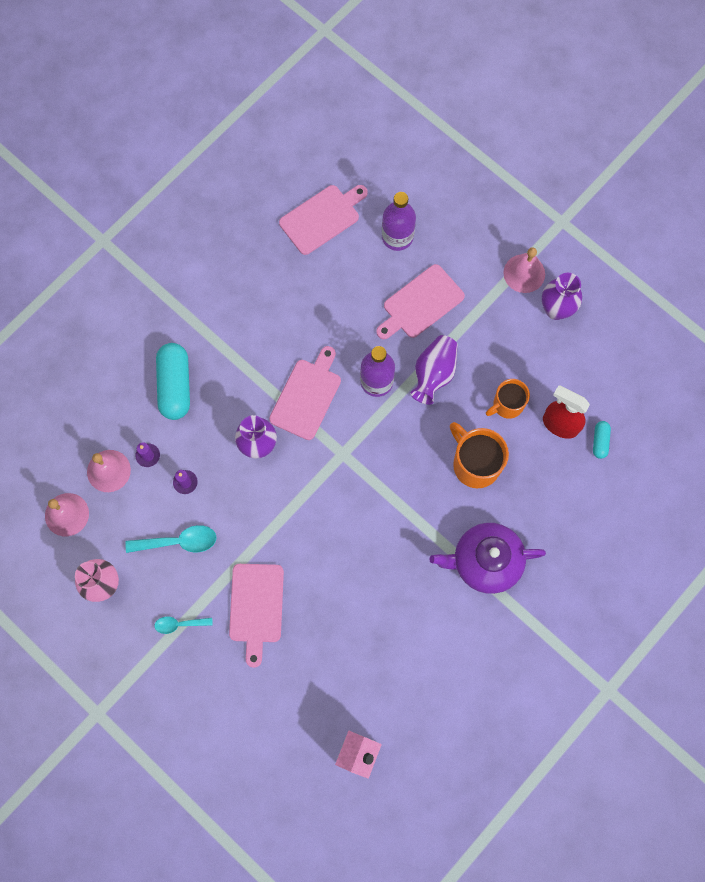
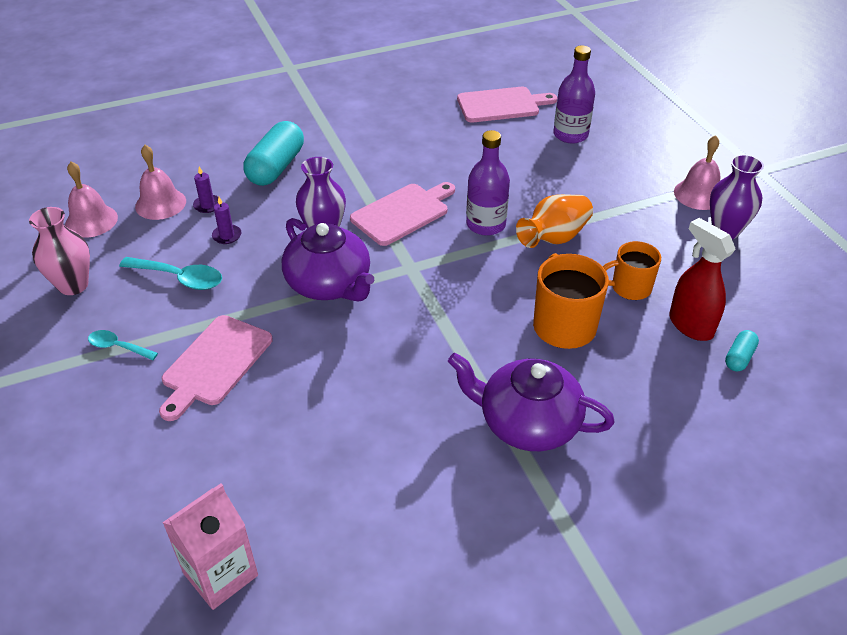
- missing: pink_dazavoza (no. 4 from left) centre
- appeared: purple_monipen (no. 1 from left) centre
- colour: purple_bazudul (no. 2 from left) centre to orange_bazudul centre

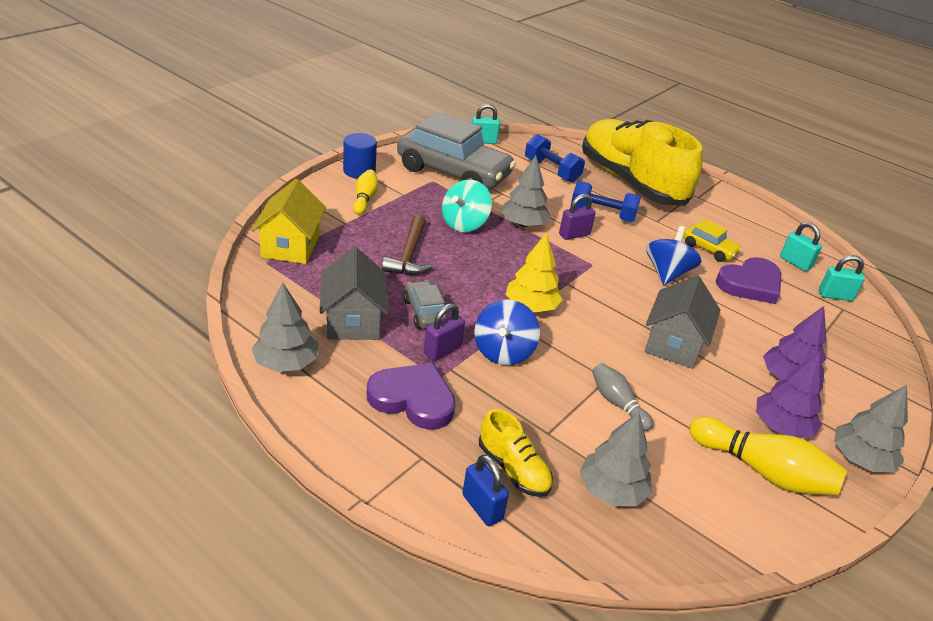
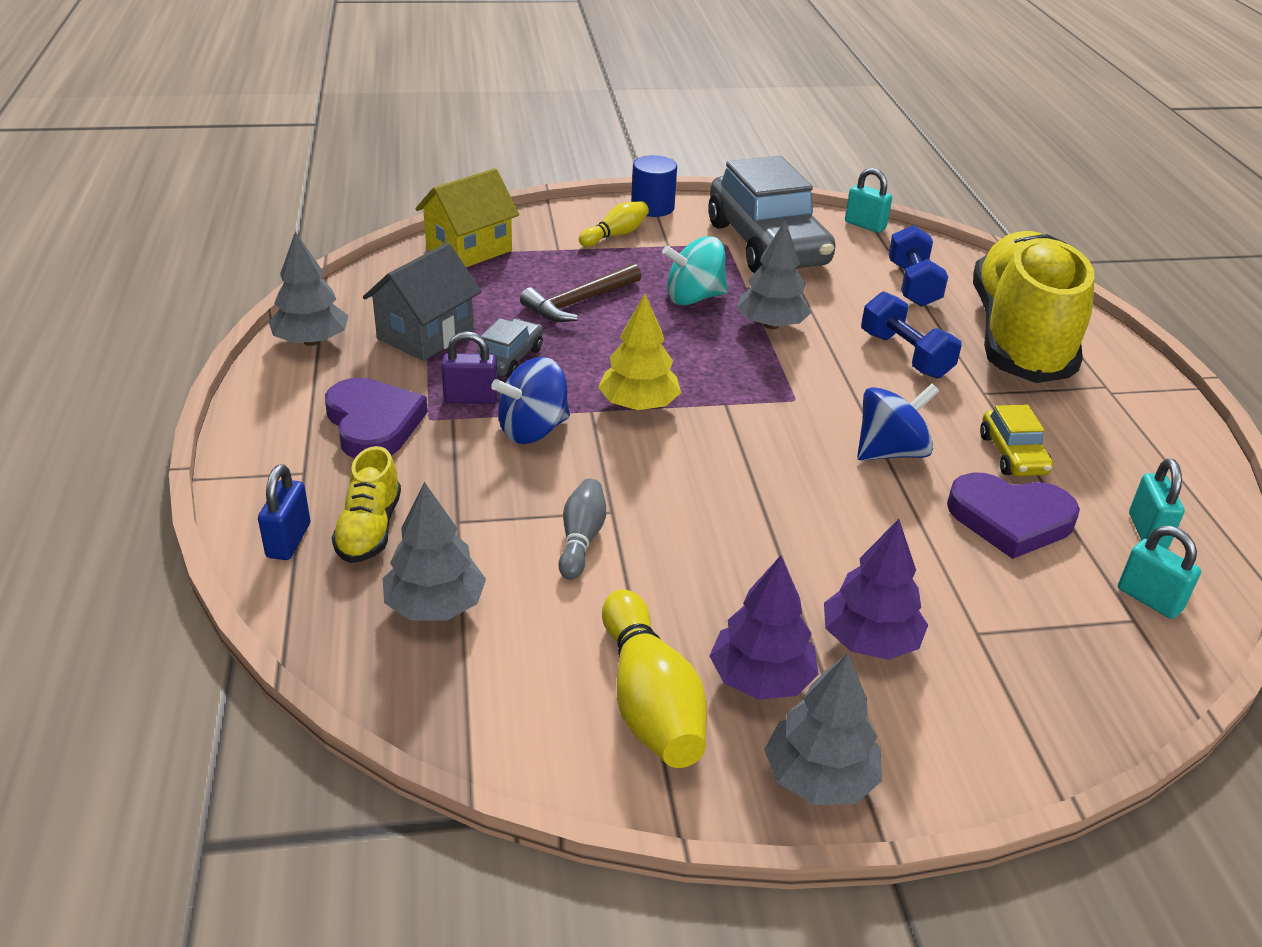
- missing: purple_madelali (no. 2 from left) centre
- missing: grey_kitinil (no. 2 from left) middle right

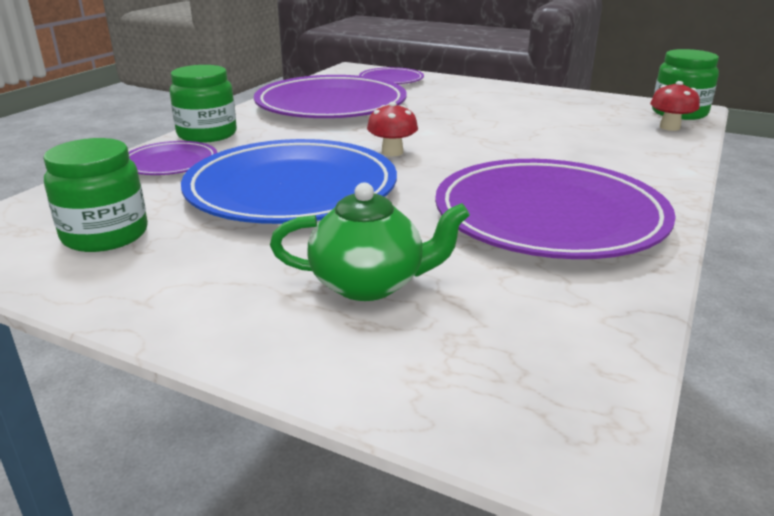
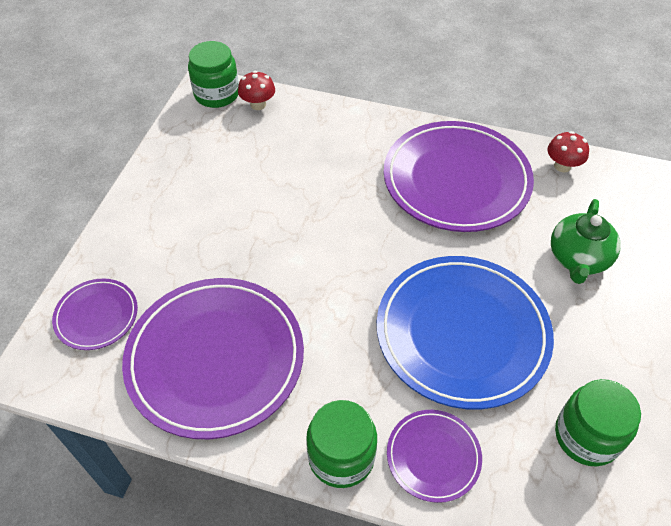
- relocated: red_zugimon (no. 1 from left in the first image) top centre to red_zugimon (no. 2 from left) top right
- spun: green_monipen centre = middle right 150 degrees counterclockwise

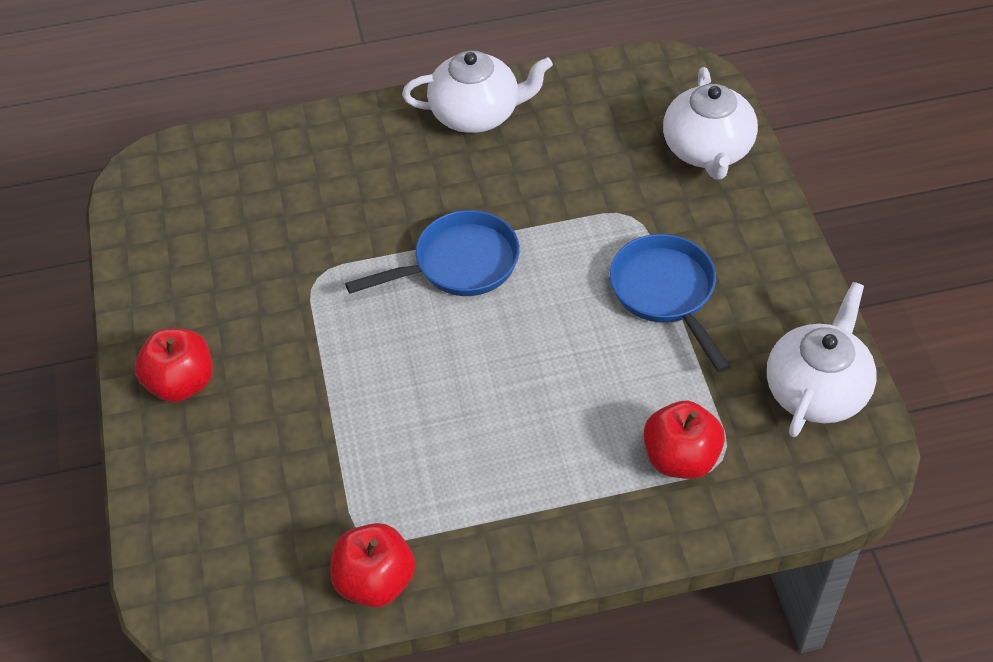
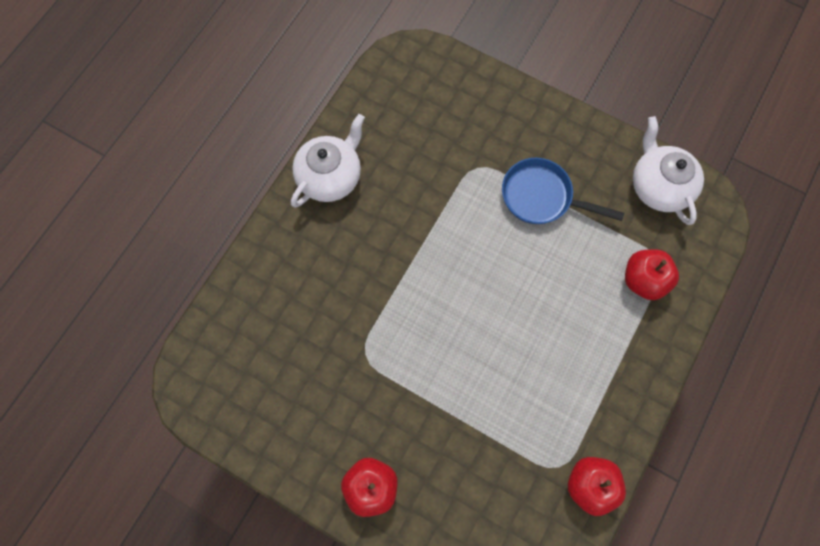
- missing: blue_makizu (no. 1 from left) centre
- missing: white_monipen (no. 2 from left) top right

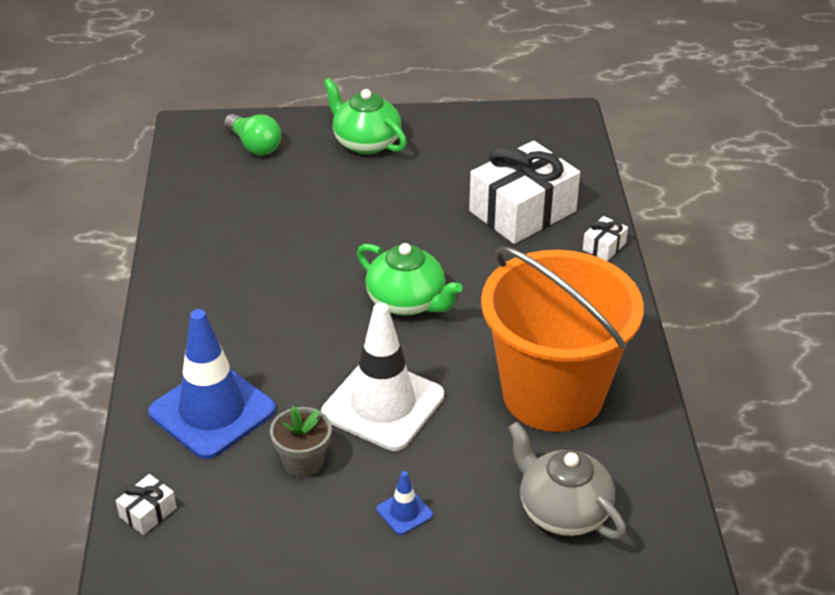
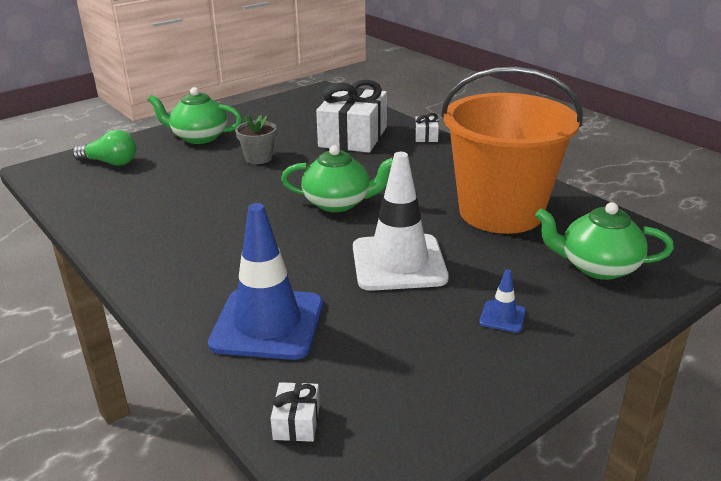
- relocated: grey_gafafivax bottom centre to top centre
- colour: grey_monipen bottom right to green_monipen (no. 3 from left) middle right

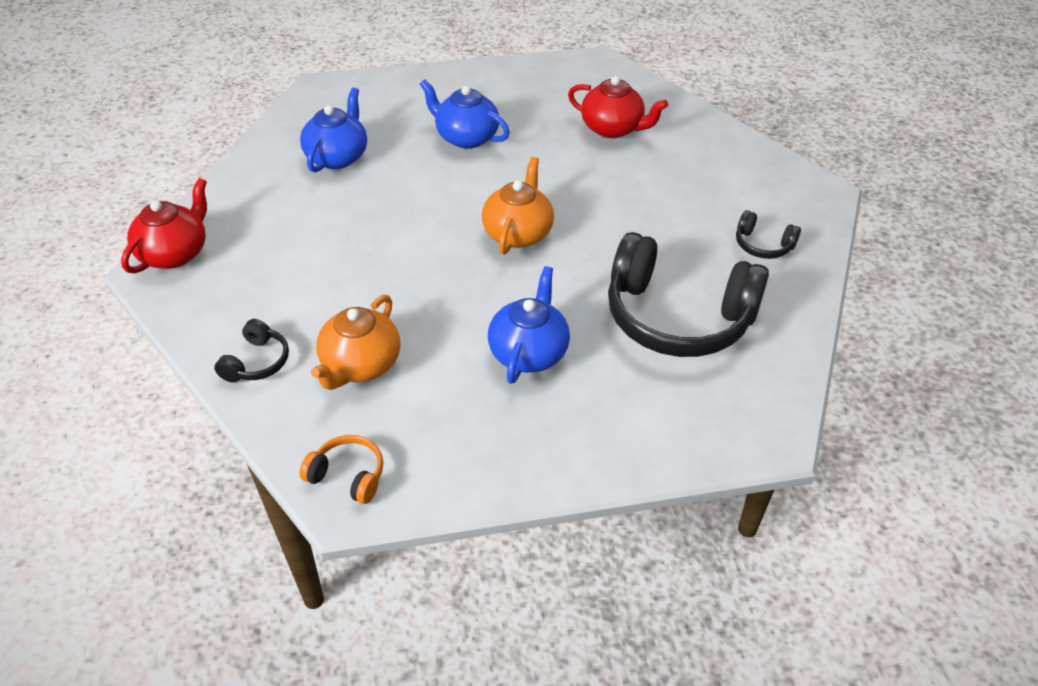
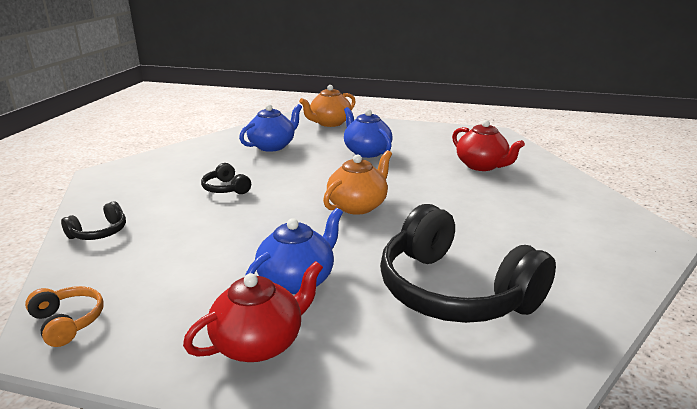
- relocated: red_monipen (no. 1 from left) top left to bottom centre
- relocated: orange_monipen (no. 1 from left) centre to top centre
- relocated: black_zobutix (no. 3 from left in the first image) middle right to black_zobutix (no. 2 from left) middle left

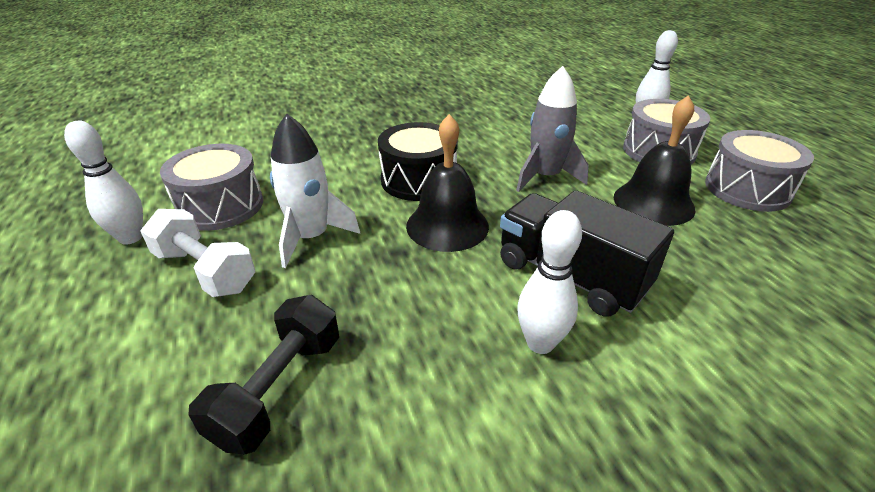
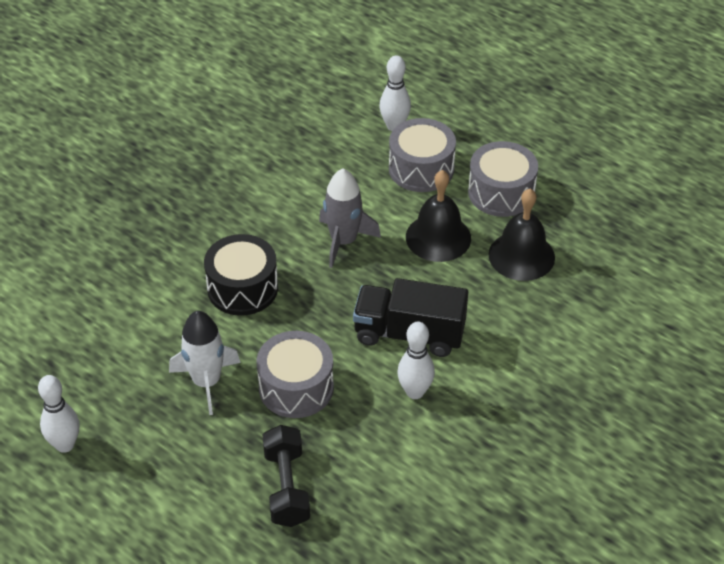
- missing: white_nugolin middle left
- relocated: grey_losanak (no. 1 from left) middle left to centre
- relocated: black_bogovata (no. 1 from left in the first image) centre to black_bogovata (no. 2 from left) middle right

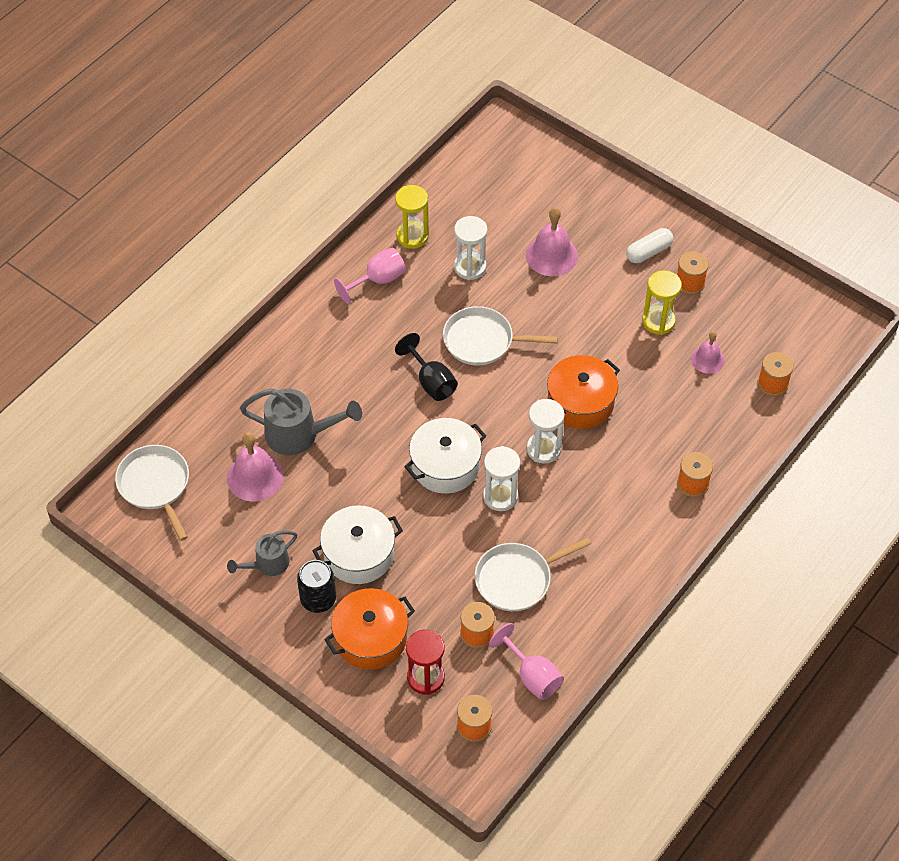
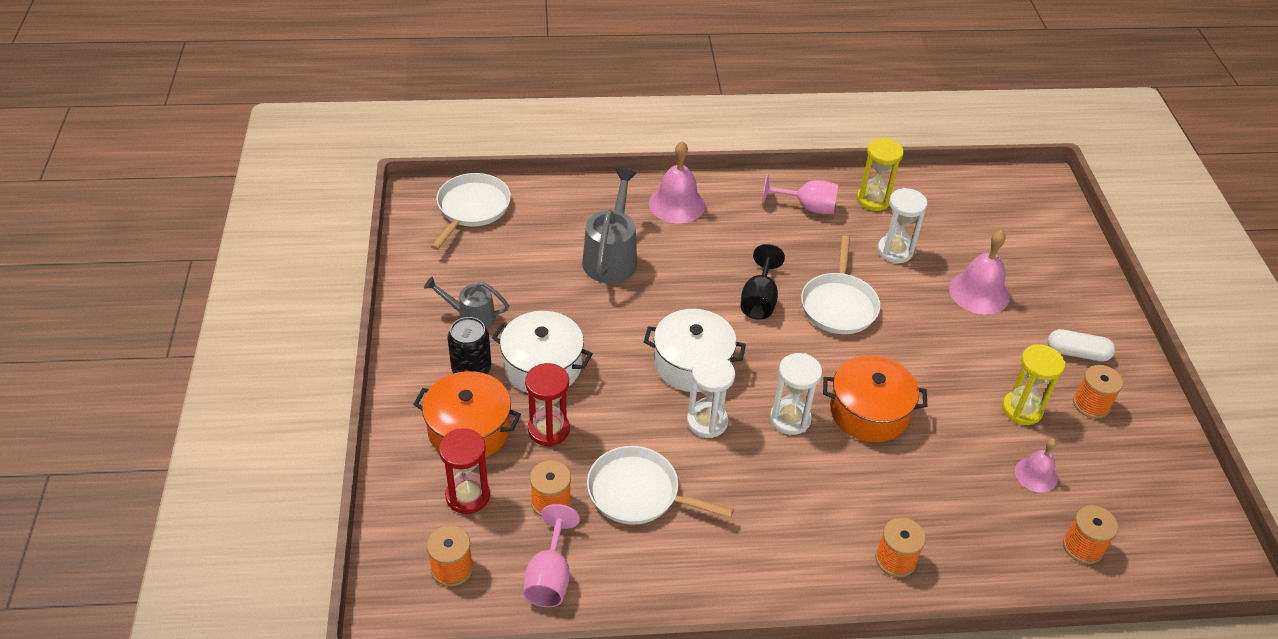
- appeared: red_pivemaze (no. 2 from left) centre
- relocated: pink_bogovata (no. 1 from left) middle left to top centre
- spun: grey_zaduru (no. 2 from left) centre = centre 135 degrees counterclockwise
- spun: white_makizu (no. 2 from left in the first image) centre = centre 135 degrees counterclockwise

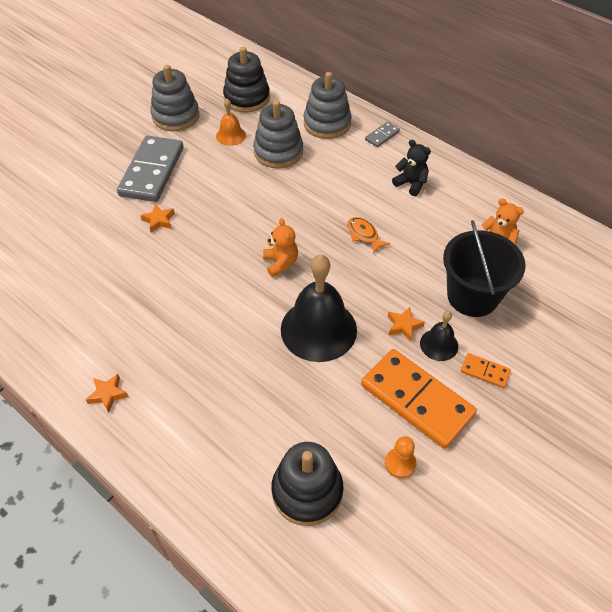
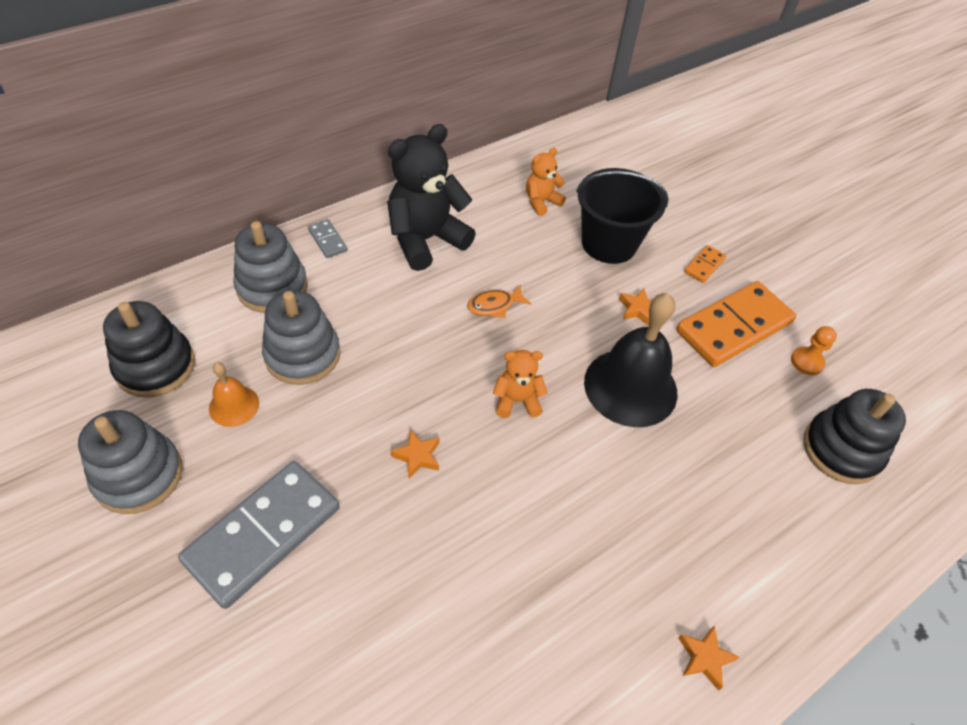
- missing: black_bogovata (no. 2 from left) middle right
- relocated: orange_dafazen (no. 2 from left in the first image) middle left to orange_dafazen (no. 1 from left) centre
- spun: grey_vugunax (no. 1 from left) top left = bottom left 75 degrees counterclockwise
- size: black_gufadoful top right = top centre x1.97

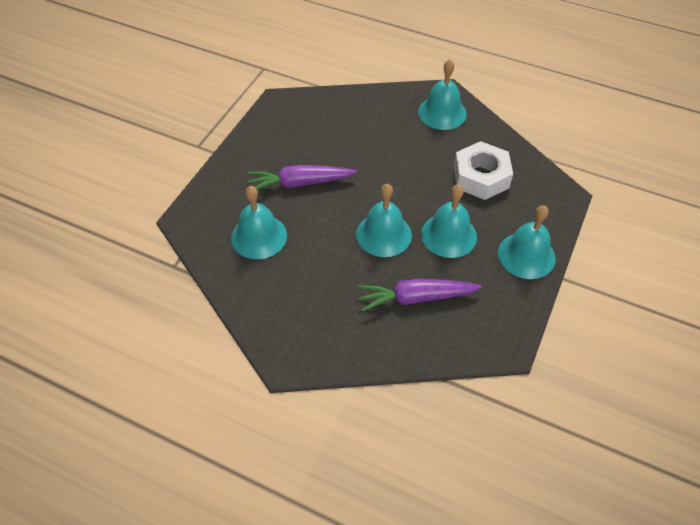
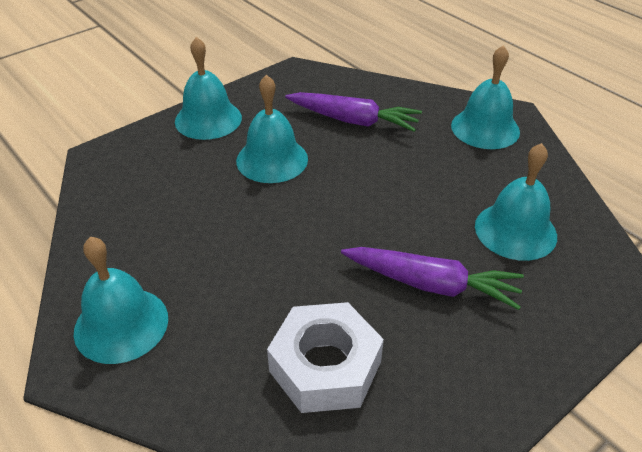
- relocated: turquoise_bogovata (no. 2 from left in the first image) centre to turquoise_bogovata (no. 4 from left) top right
- relocated: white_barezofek top right to bottom centre

